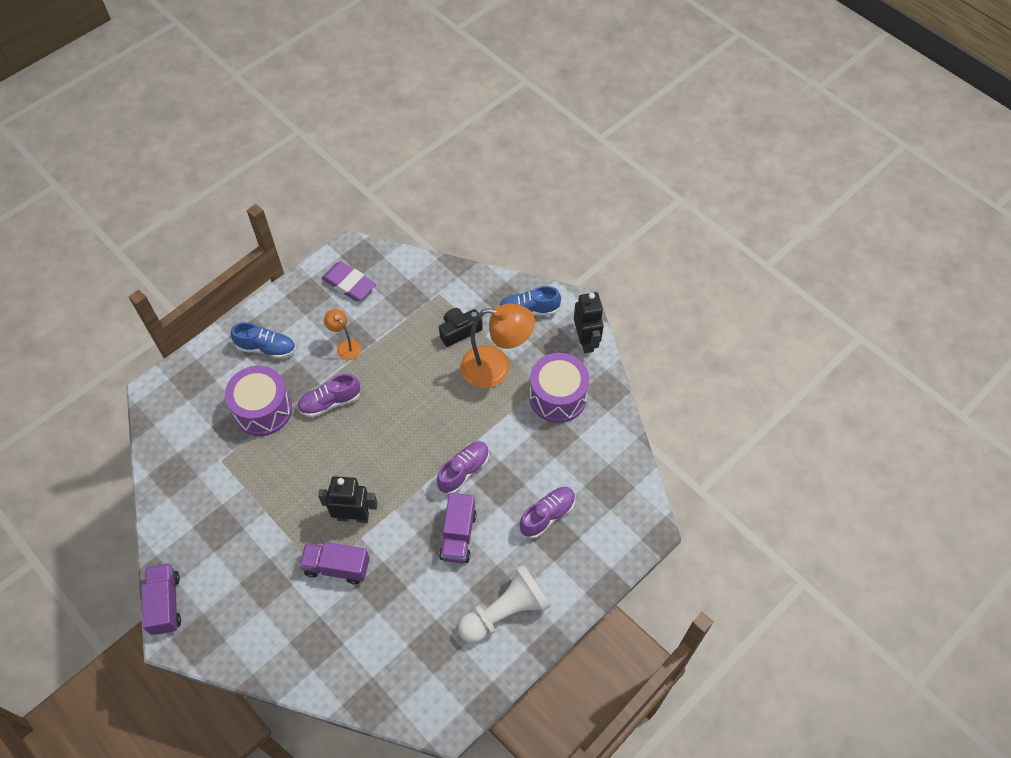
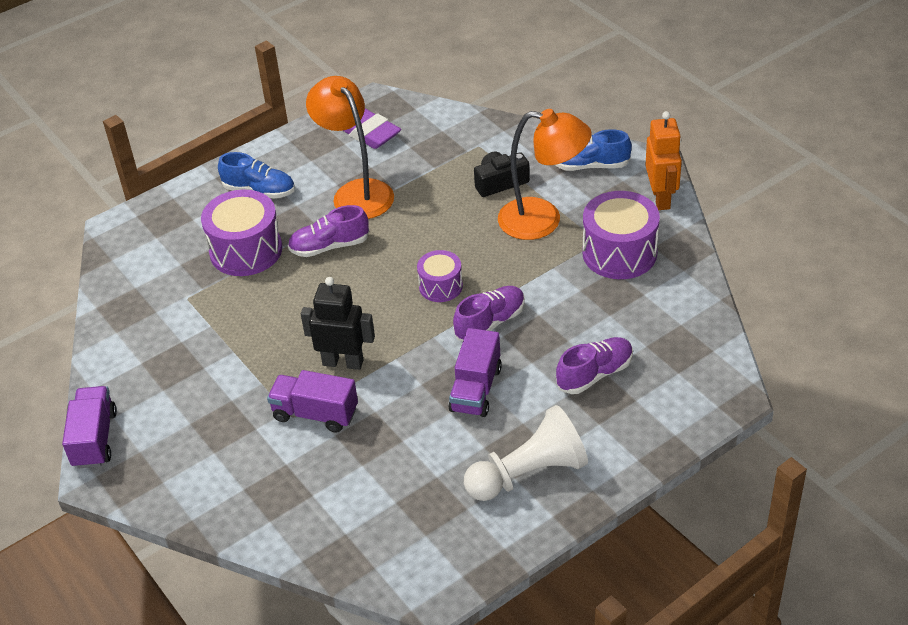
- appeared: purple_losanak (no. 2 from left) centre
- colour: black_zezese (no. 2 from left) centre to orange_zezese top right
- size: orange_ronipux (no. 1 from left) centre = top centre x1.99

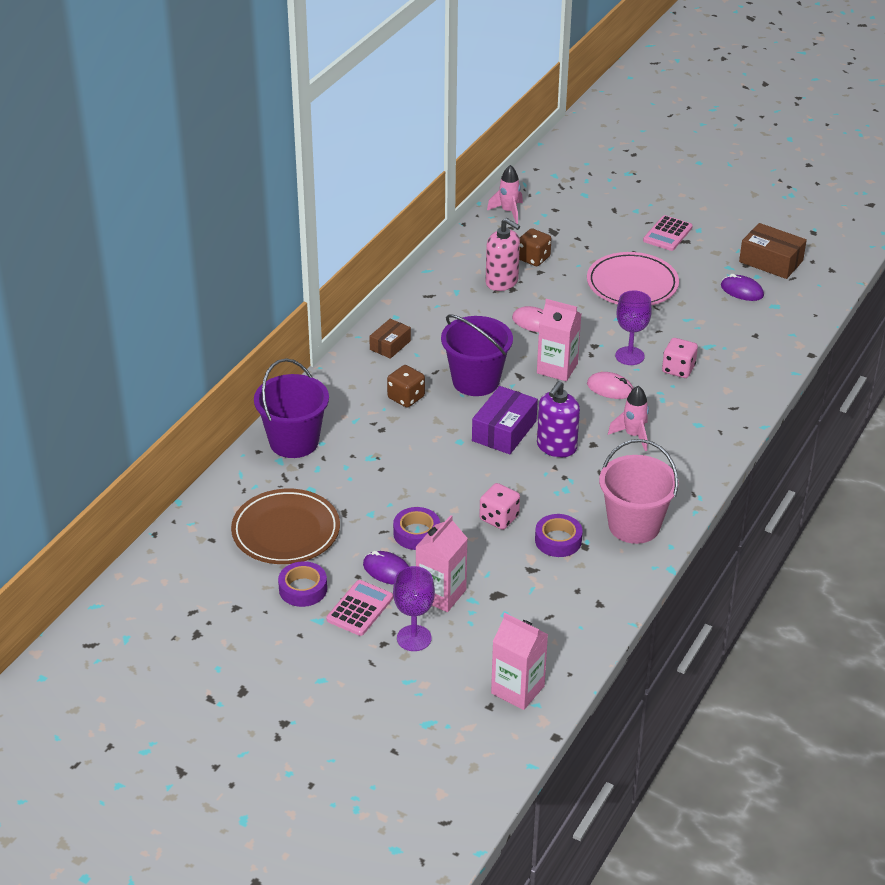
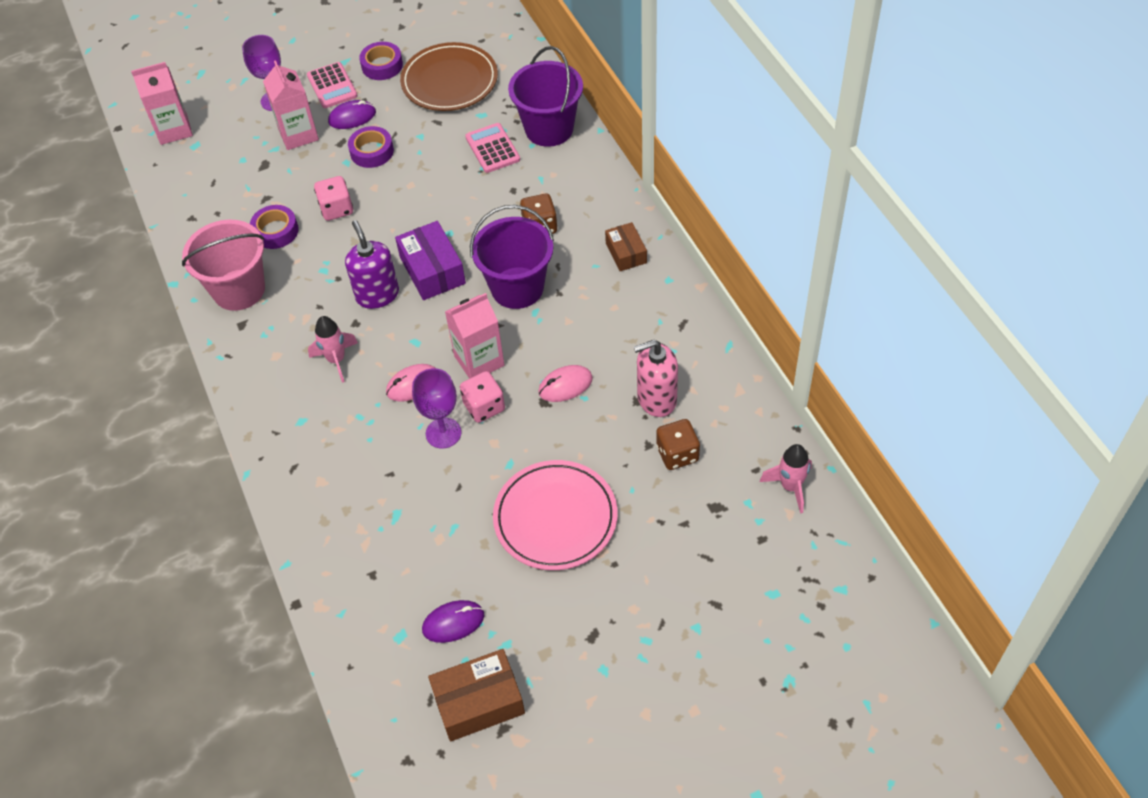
- relocated: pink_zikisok (no. 2 from left) top right to top centre
- relocated: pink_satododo (no. 2 from left) middle right to centre

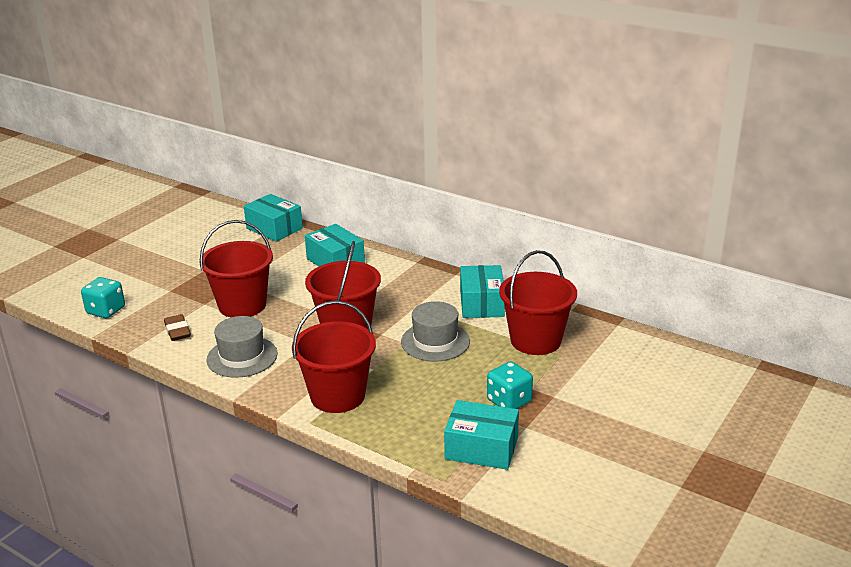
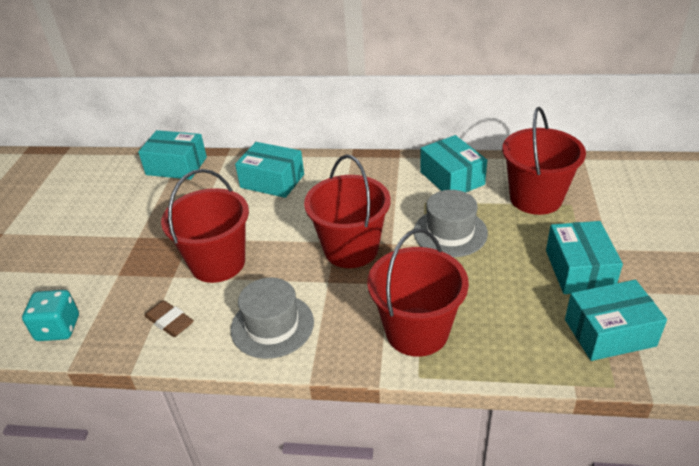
- exchanged: turquoise_satododo (no. 2 from left) bottom centre to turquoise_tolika (no. 4 from left) middle right

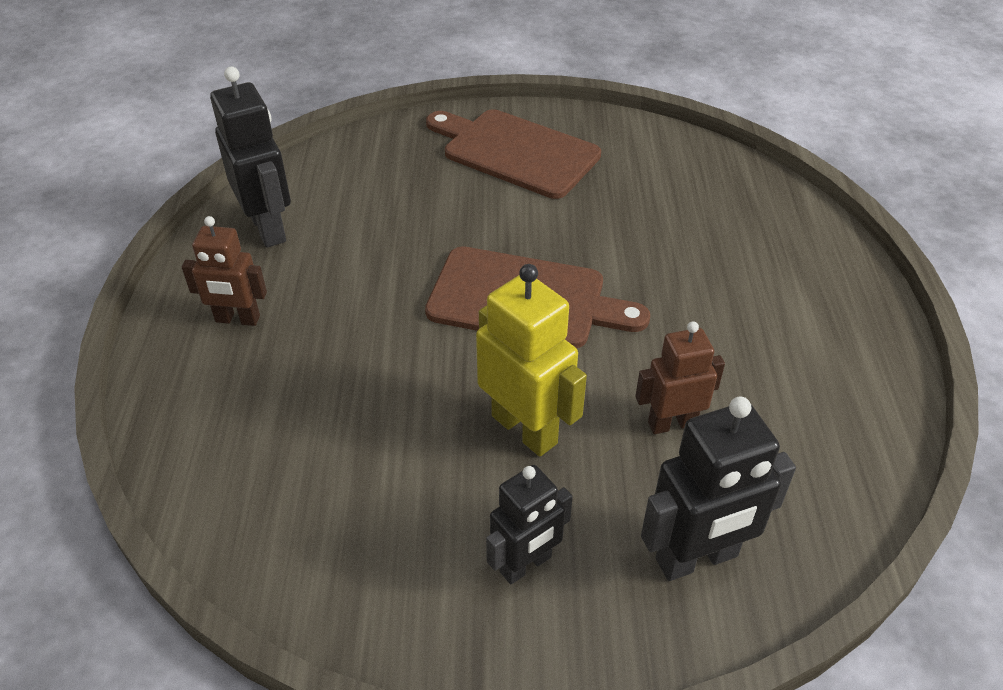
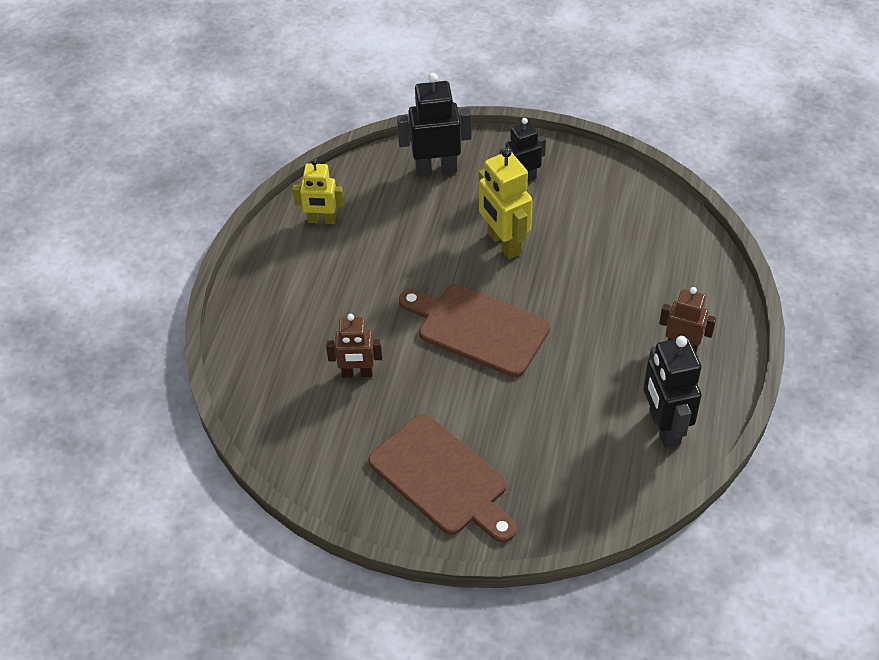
- appeared: yellow_zezese (no. 1 from left) top centre
- relocated: brown_zezese (no. 2 from left in the first image) middle right to brown_zezese (no. 1 from left) centre

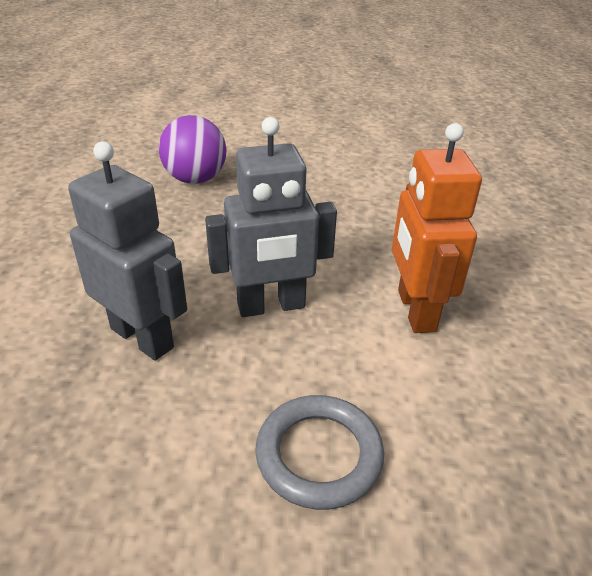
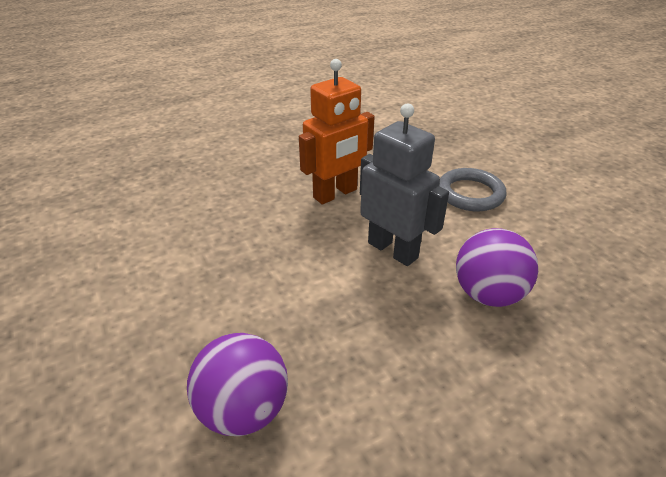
- exchanged: grey_zezese (no. 1 from left) middle left to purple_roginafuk (no. 2 from left) middle right

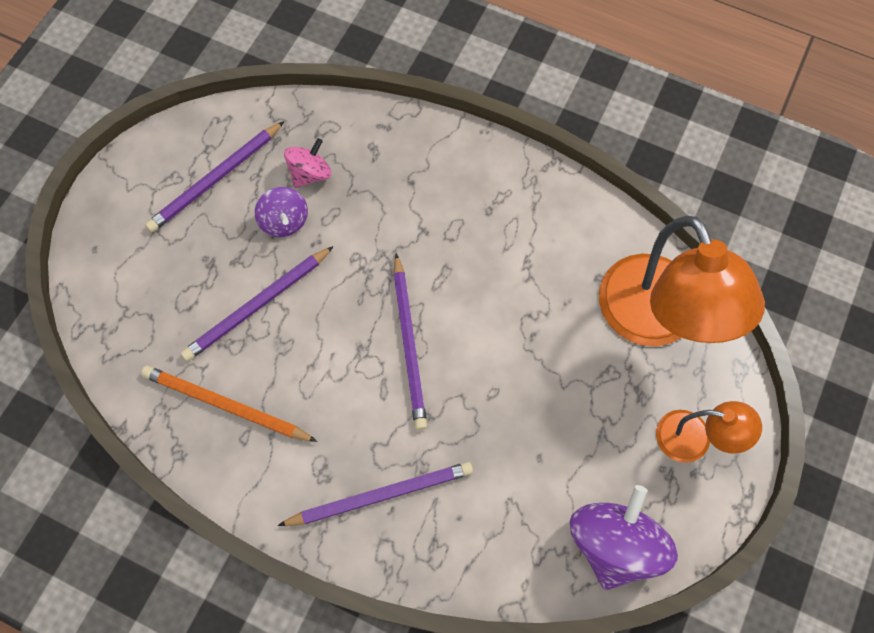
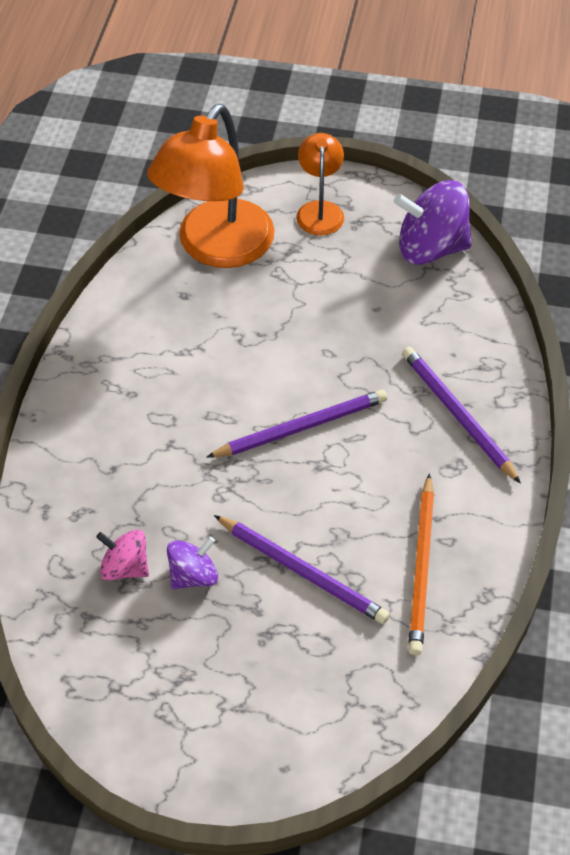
- missing: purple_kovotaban (no. 1 from left) top left
- spun: orange_ronipux (no. 1 from left) middle right = top centre 150 degrees clockwise

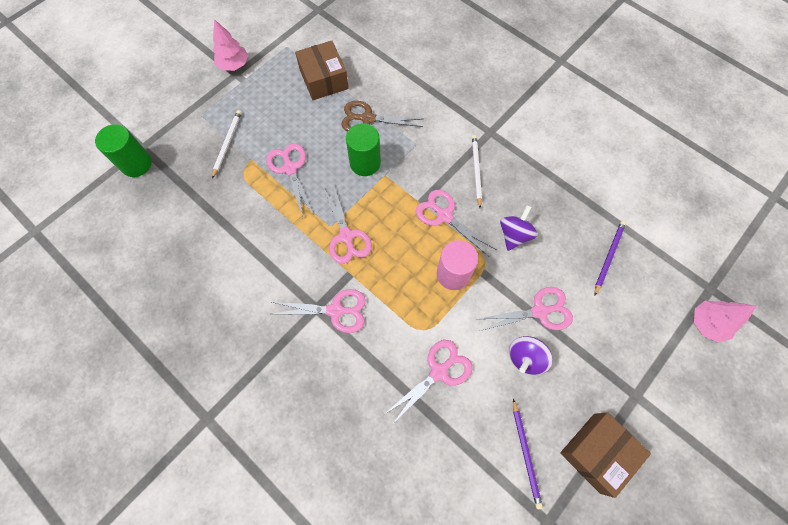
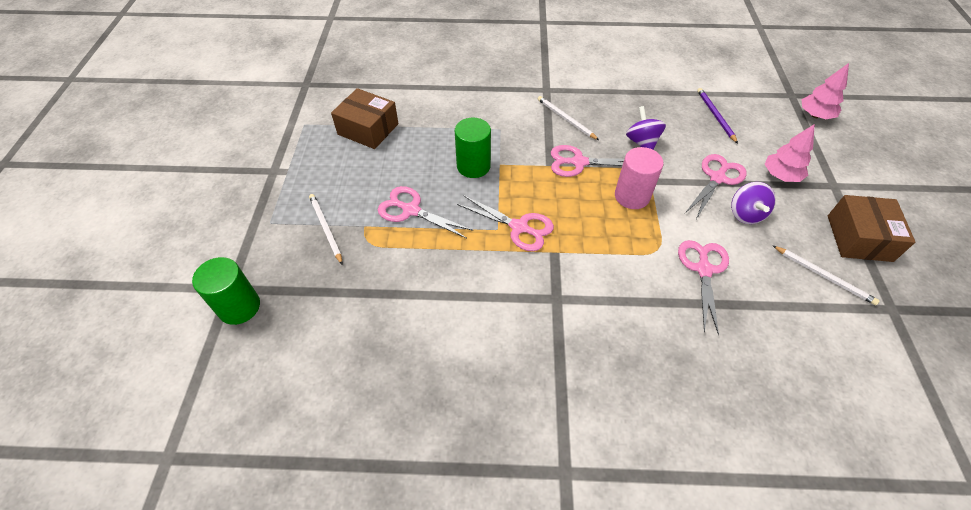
- missing: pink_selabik (no. 2 from left) centre
- missing: brown_selabik top centre
- relocated: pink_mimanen (no. 1 from left) top left to top right
- colour: purple_kovotaban (no. 1 from left) bottom right to white_kovotaban (no. 3 from left) middle right

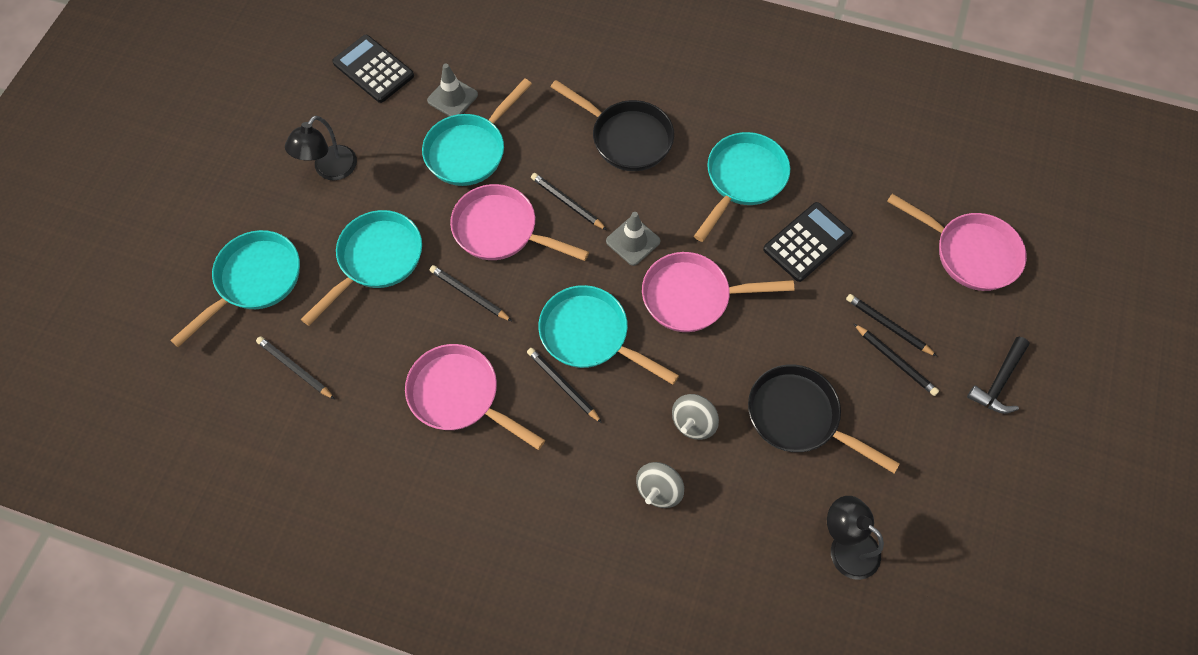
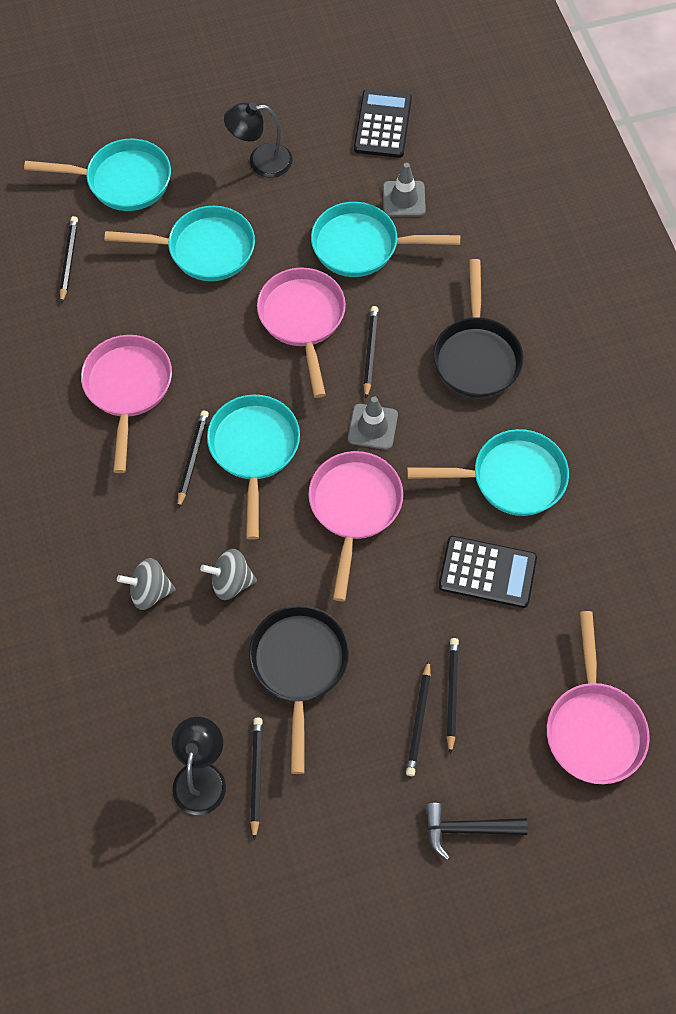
- relocated: black_kovotaban (no. 2 from left in the first image) centre to black_kovotaban (no. 3 from left) bottom centre
- spun: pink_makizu (no. 3 from left) centre = centre 45 degrees clockwise

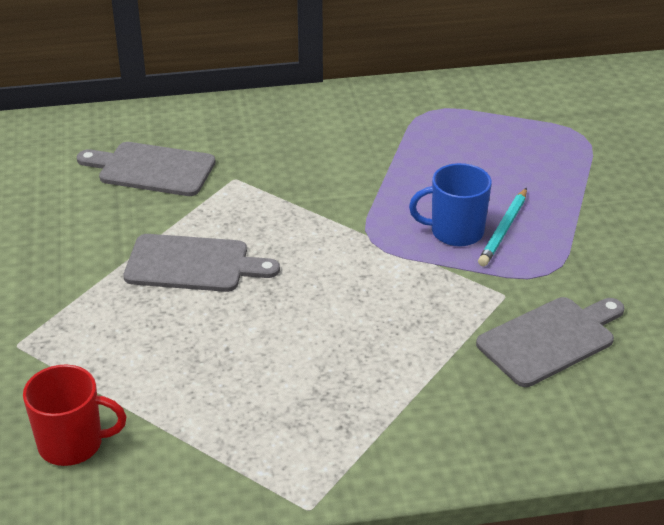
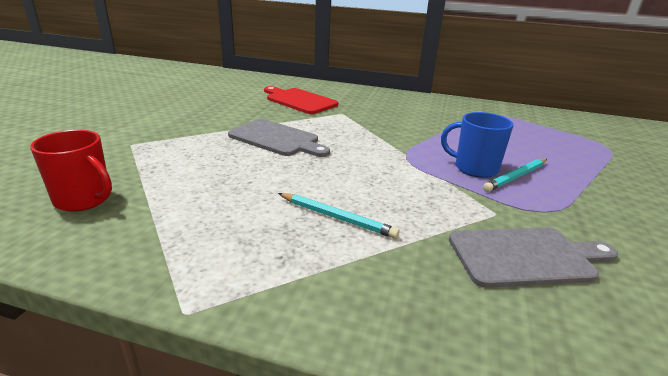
- appeared: turquoise_kovotaban (no. 1 from left) centre
- colour: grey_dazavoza (no. 1 from left) top left to red_dazavoza top centre

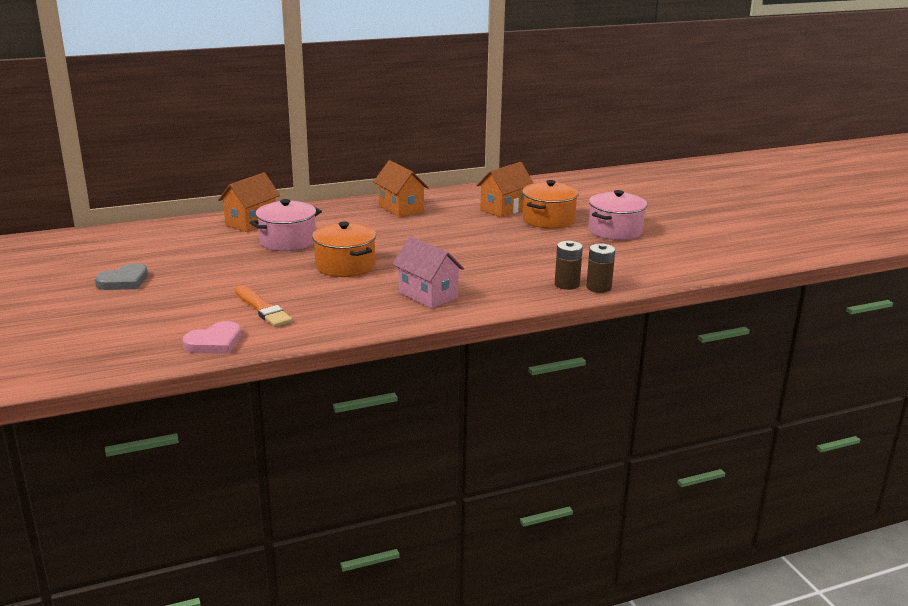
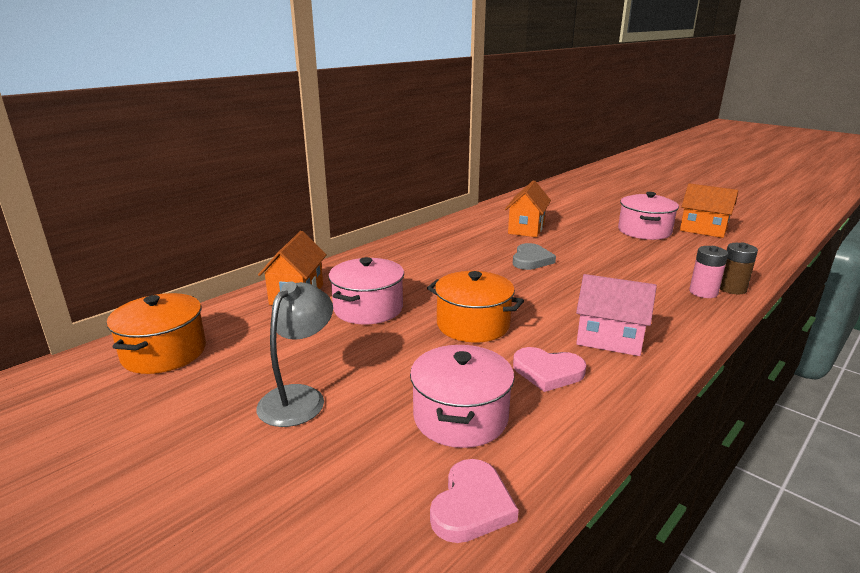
- appeared: grey_ronipux centre
- appeared: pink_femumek (no. 2 from left) centre
- relocated: grey_femumek middle left to centre
- relocated: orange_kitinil (no. 2 from left in the first image) top centre to orange_kitinil (no. 3 from left) middle right
- relocated: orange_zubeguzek (no. 2 from left in the first image) centre to orange_zubeguzek (no. 1 from left) middle left
- exchanged: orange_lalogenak middle left to pink_zubeguzek (no. 2 from left) bottom centre
- colour: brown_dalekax (no. 1 from left) centre to pink_dalekax middle right

